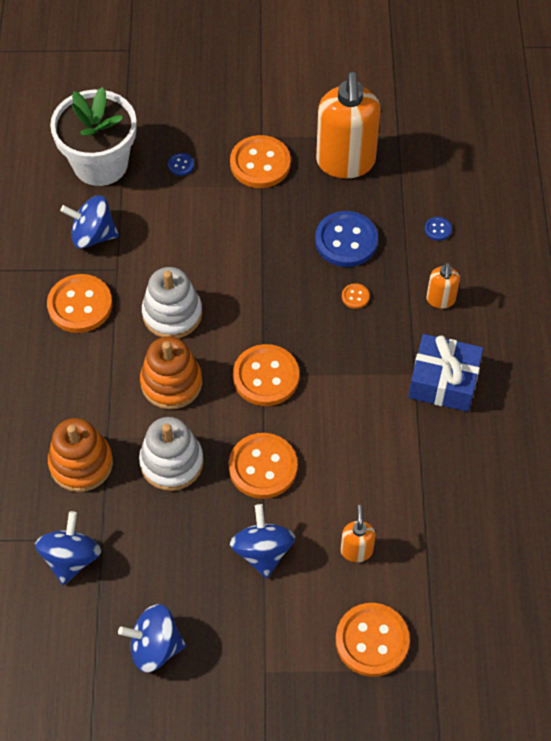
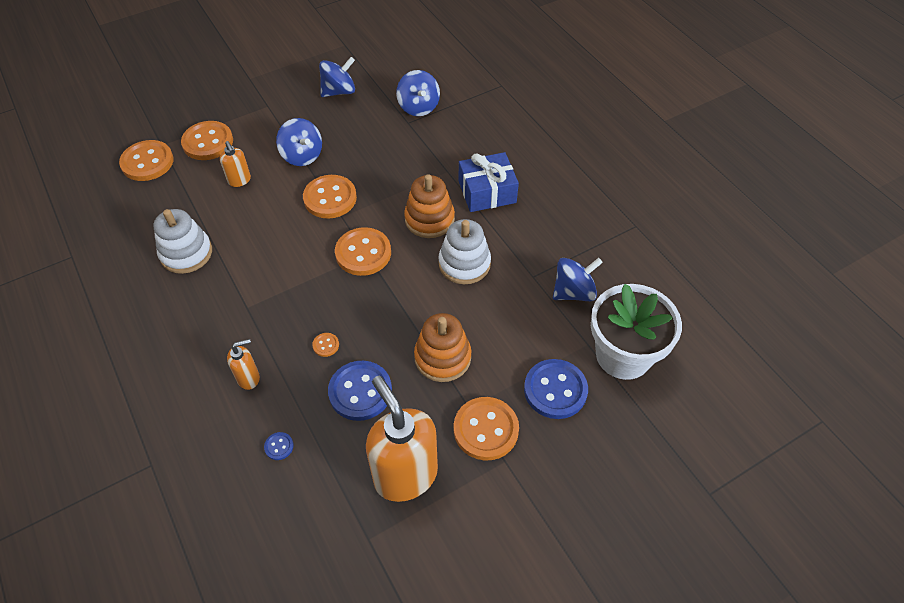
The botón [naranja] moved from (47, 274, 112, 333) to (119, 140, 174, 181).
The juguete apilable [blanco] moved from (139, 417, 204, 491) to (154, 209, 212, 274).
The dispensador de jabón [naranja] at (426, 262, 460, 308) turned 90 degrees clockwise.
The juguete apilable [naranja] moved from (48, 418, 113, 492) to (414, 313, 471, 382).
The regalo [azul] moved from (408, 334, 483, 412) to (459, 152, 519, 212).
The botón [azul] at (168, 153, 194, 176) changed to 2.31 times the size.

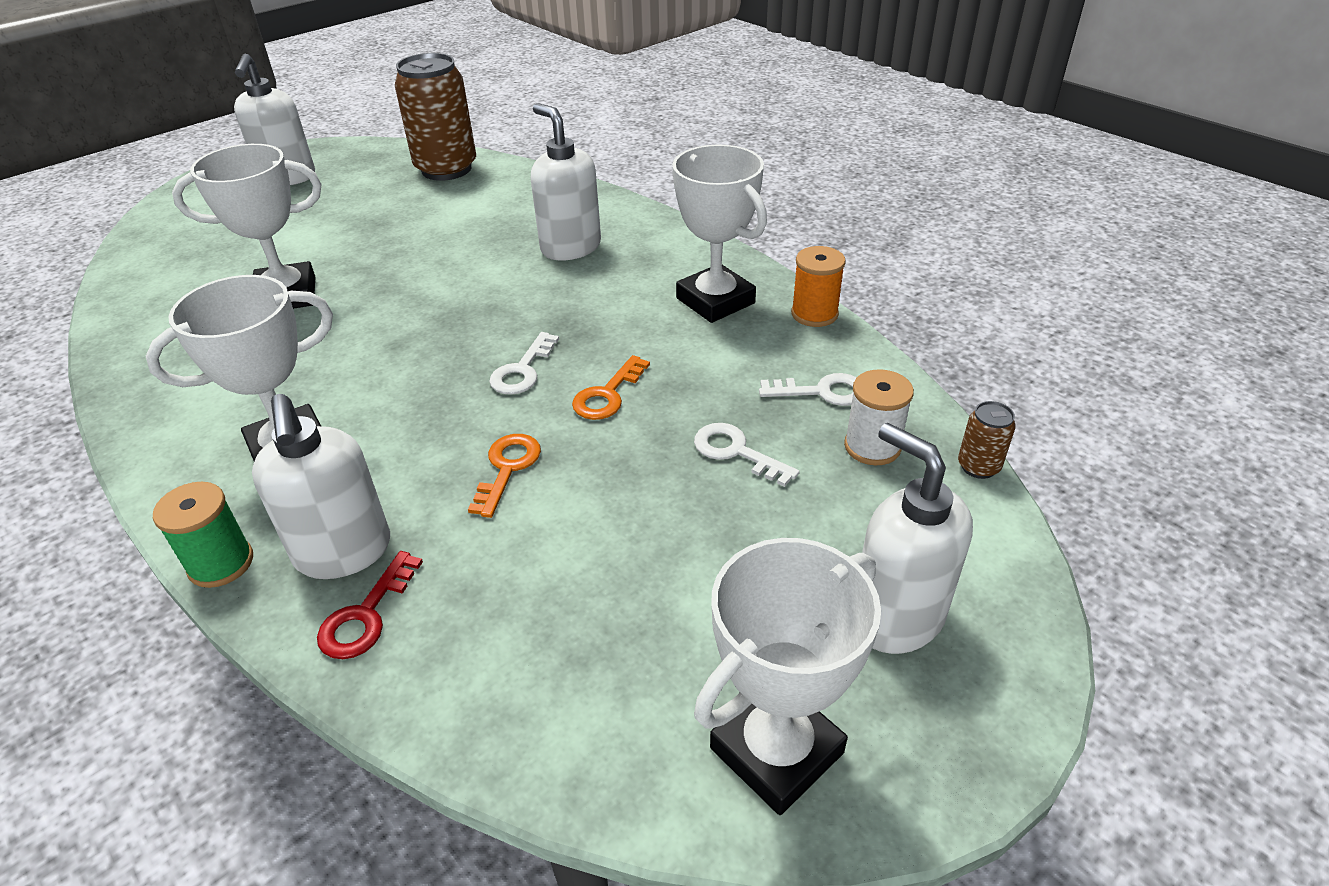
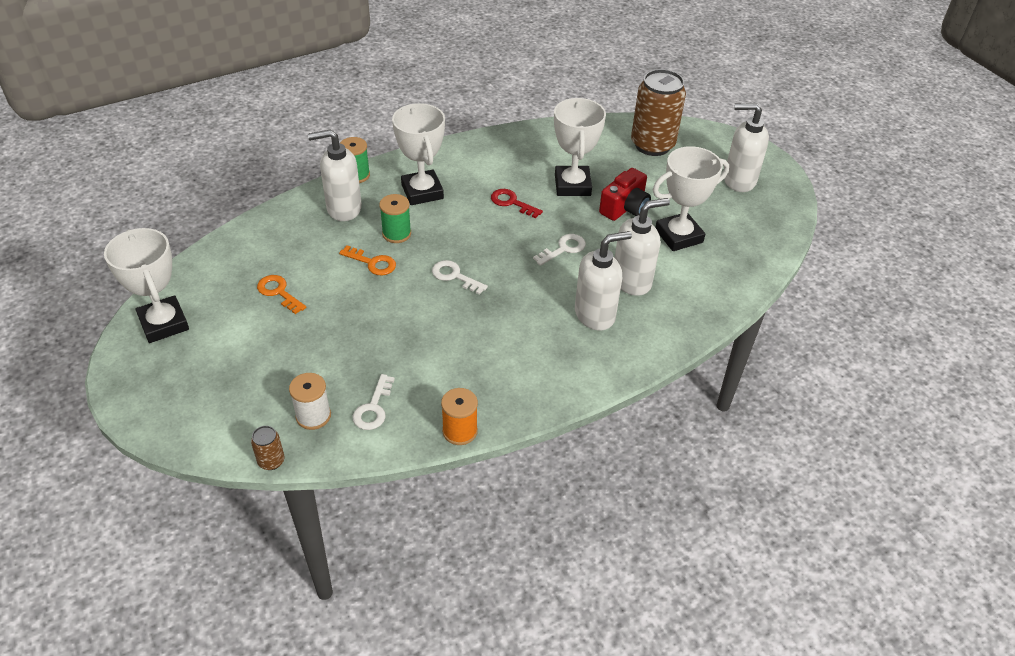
The llave [naranja] moved from (572, 355, 650, 420) to (257, 275, 306, 314).
The carrete [verde] at (379, 194, 411, 243) appeared.
The llave [rojo] moved from (317, 551, 423, 659) to (491, 189, 543, 218).
The llave [blanco] moved from (694, 423, 800, 487) to (533, 234, 586, 266).
The cámara [rojo] at (599, 168, 651, 221) appeared.
The dispensador de jabón [blanco] moved from (862, 423, 973, 654) to (615, 198, 670, 296).
The lata [marrón] moved from (395, 53, 476, 181) to (631, 69, 686, 156).
The trofeo [blanco] moved from (672, 145, 767, 323) to (653, 146, 729, 251).

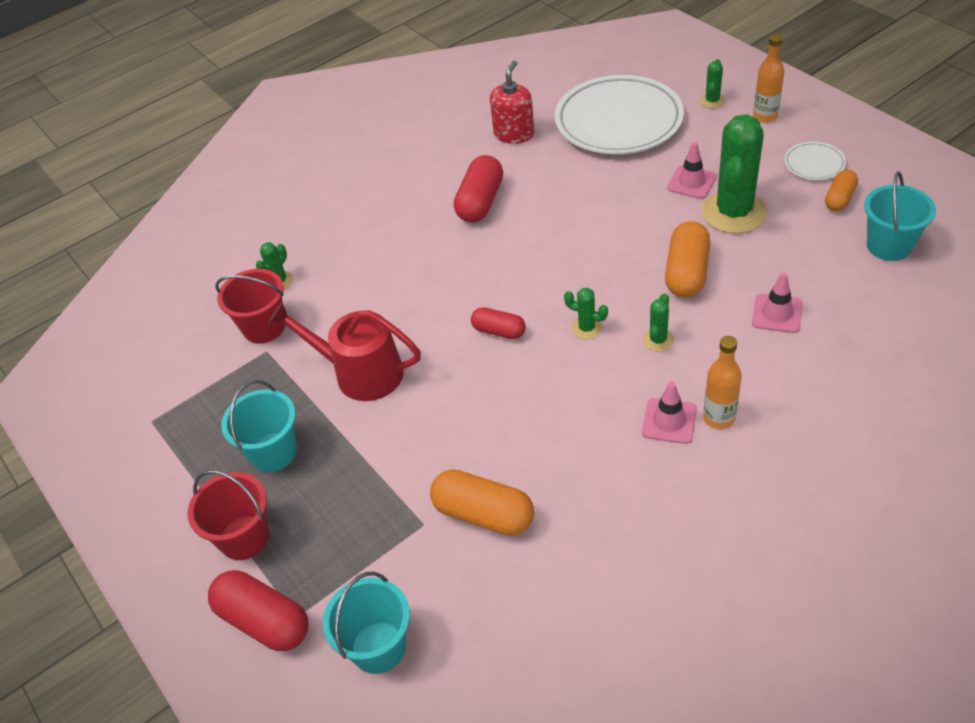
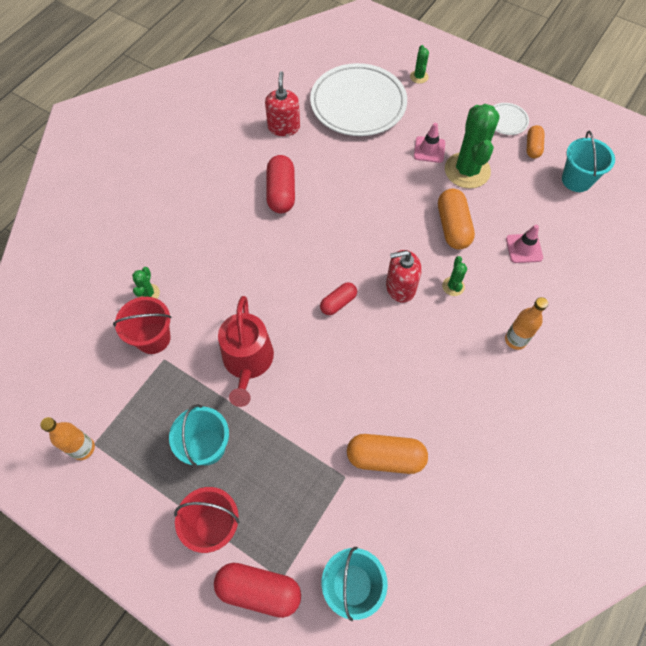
The botella [naranja] moved from (753, 34, 784, 123) to (40, 417, 95, 460).
The regadera [rojo] at (268, 302, 421, 401) turned 90 degrees counterclockwise.
The cápsula [rojo] at (471, 307, 526, 339) turned 45 degrees counterclockwise.
The cactus [verde] at (564, 288, 608, 340) was replaced by the dispensador de jabón [rojo] at (386, 250, 422, 303).
The cono de tráfico [rosa] at (642, 382, 697, 444) disappeared.

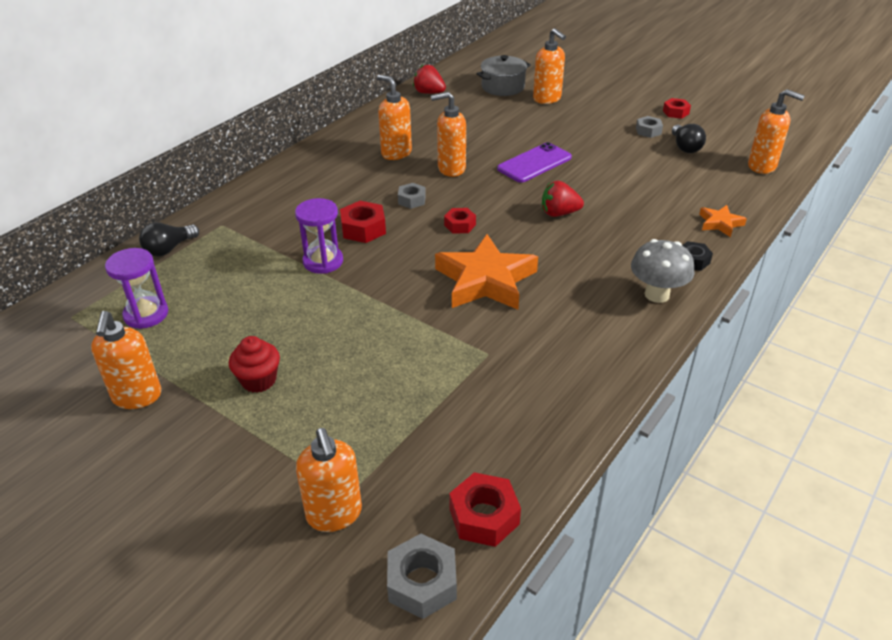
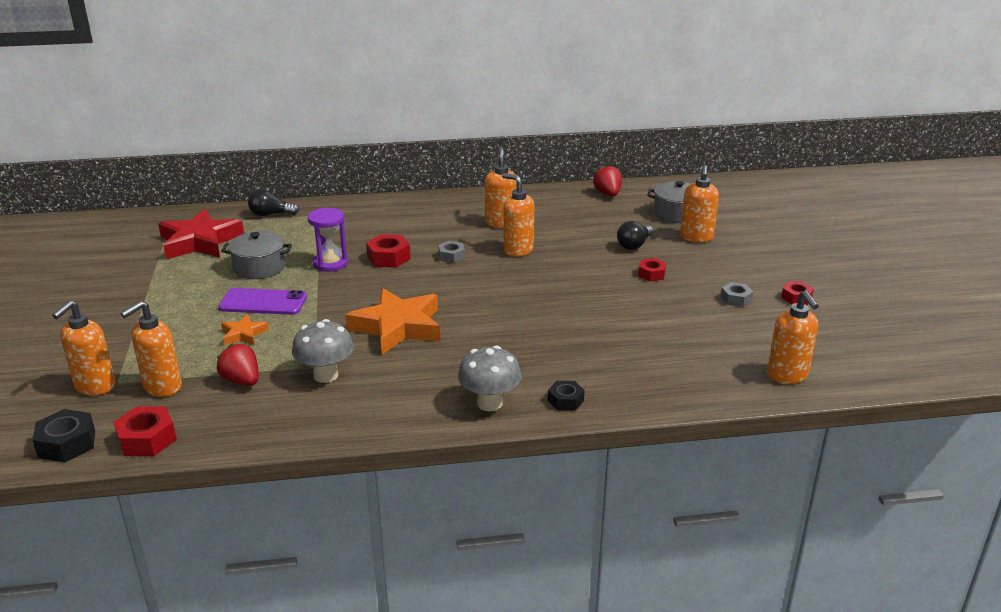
The tuerca [gris] at (387, 534, 457, 619) became the tuerca [negro] at (33, 409, 95, 462).
The dispensador de jabón [naranja] moved from (91, 311, 161, 409) to (120, 301, 182, 397).
The reloj de arena [morado] at (105, 248, 168, 329) was replaced by the estrella [rojo] at (158, 209, 244, 260).
The fresa [rojo] moved from (542, 181, 584, 217) to (217, 344, 259, 386).
The móvil [morado] moved from (497, 142, 572, 183) to (218, 288, 307, 315).
The olla [gris] at (221, 231, 292, 279) appeared.
The estrella [naranja] moved from (699, 205, 747, 237) to (221, 314, 269, 345).
The seta [gris] at (292, 319, 354, 383) appeared.
The bombilla [negro] moved from (672, 124, 706, 153) to (617, 221, 653, 250).
The tuerca [rojo] moved from (444, 208, 476, 234) to (638, 258, 666, 281).
The magdalena [rojo] at (229, 336, 280, 393) disappeared.

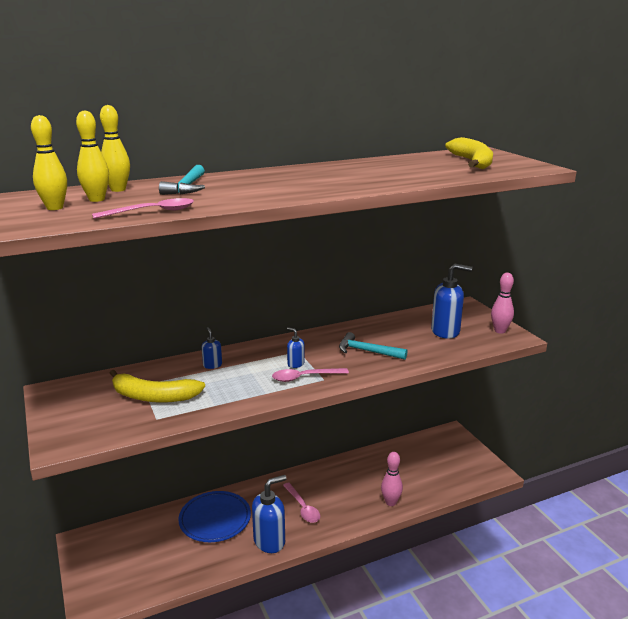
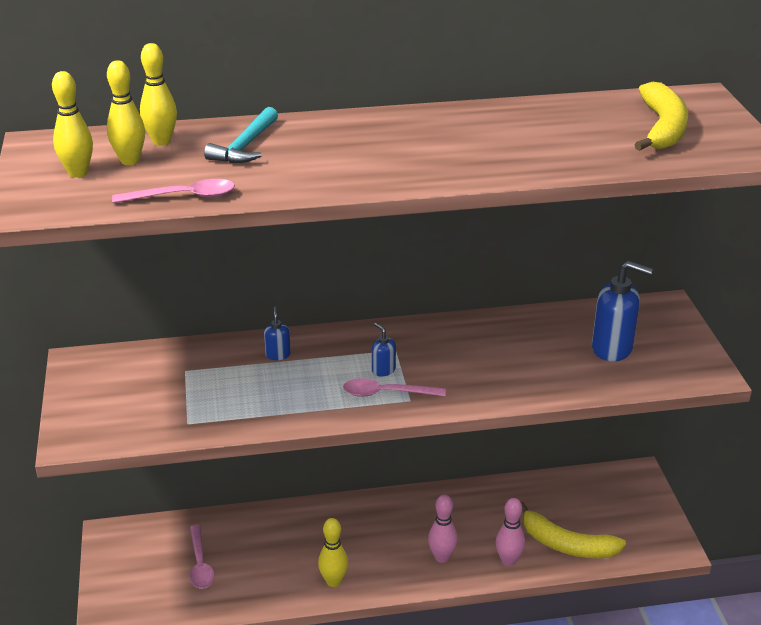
The cuchara [rosa] moved from (283, 482, 320, 523) to (190, 525, 214, 589).
The dispensador de jabón [azul] at (252, 475, 287, 553) was replaced by the bolo [amarillo] at (318, 518, 348, 587).
The bolo [rosa] moved from (491, 273, 514, 334) to (428, 494, 458, 563).
The plátano [amarillo] moved from (110, 370, 205, 403) to (521, 502, 626, 558).
The plato [azul] at (178, 491, 251, 542) disappeared.
The martillo [turquesa] at (339, 332, 407, 360) disappeared.

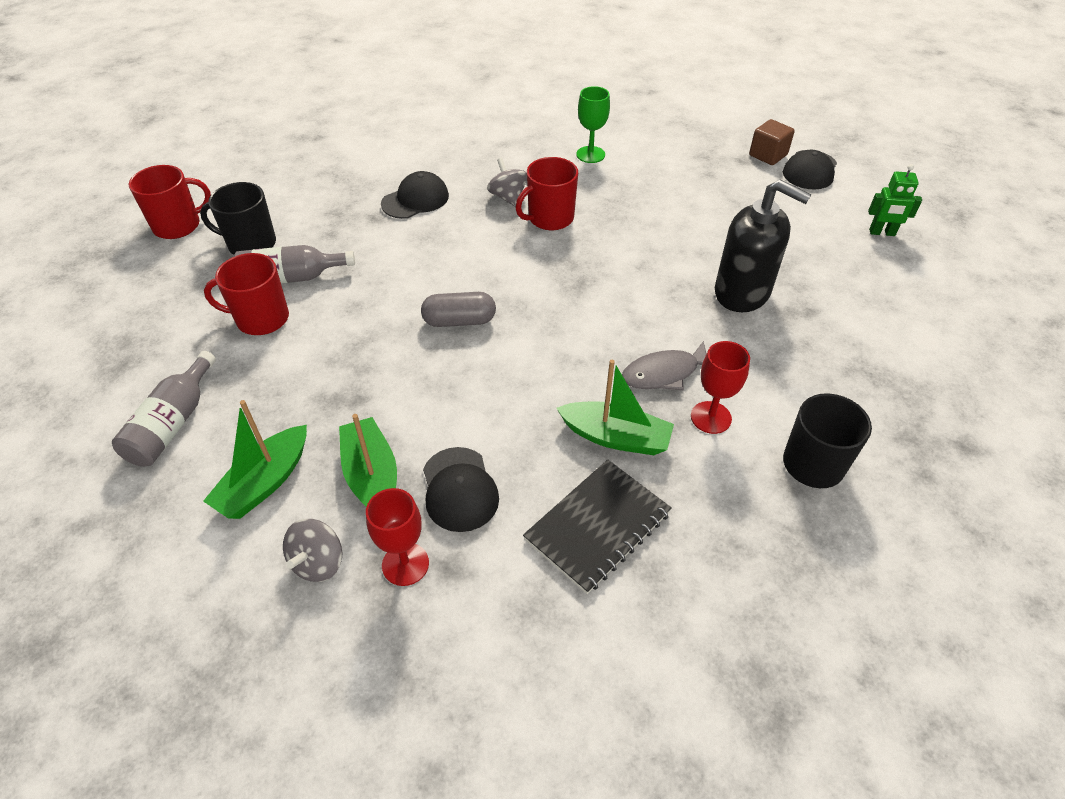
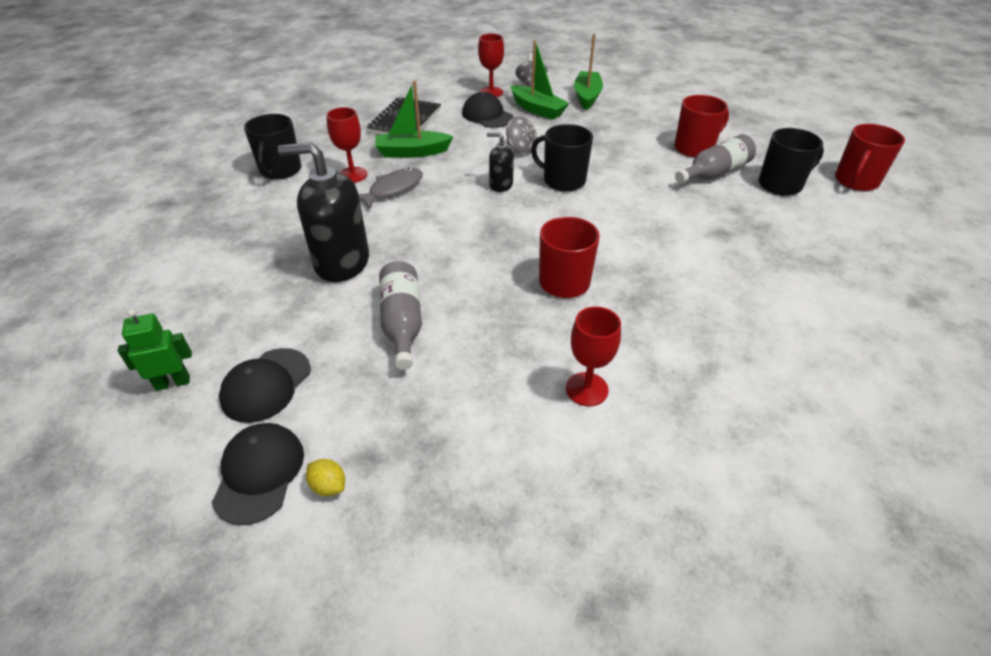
The gorra [negro] moved from (381, 171, 449, 219) to (219, 348, 311, 423).
The cubo [marrón] at (749, 119, 795, 165) was replaced by the limón [amarillo] at (306, 459, 345, 496).
The botella [gris] moved from (112, 351, 216, 467) to (379, 261, 422, 370).
The dispensador de jabón [negro] at (487, 132, 514, 192) appeared.
The peonza [gris] moved from (487, 158, 527, 207) to (506, 116, 538, 154).
The cápsula [gris] at (421, 292, 496, 327) was replaced by the taza [negro] at (531, 124, 593, 192).
The copa [verde] at (576, 86, 610, 163) became the copa [rojo] at (566, 306, 621, 406).

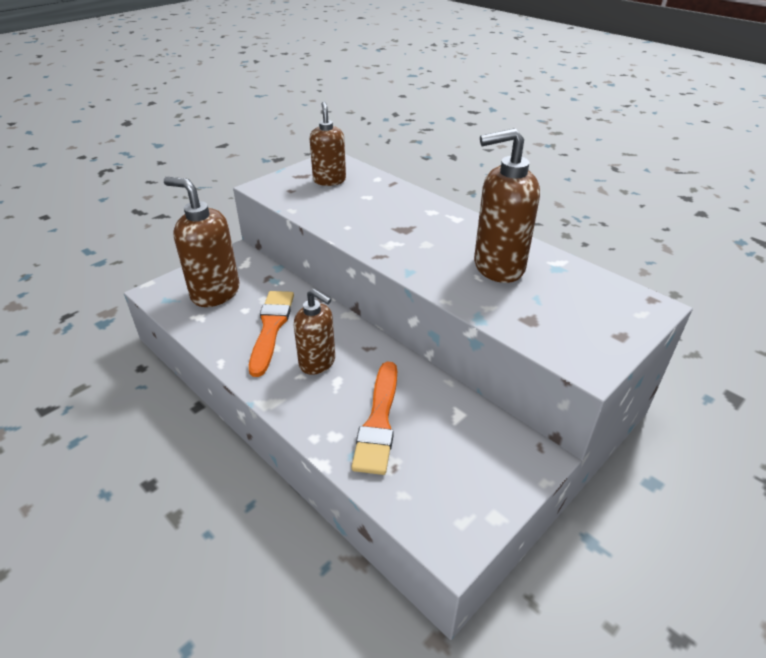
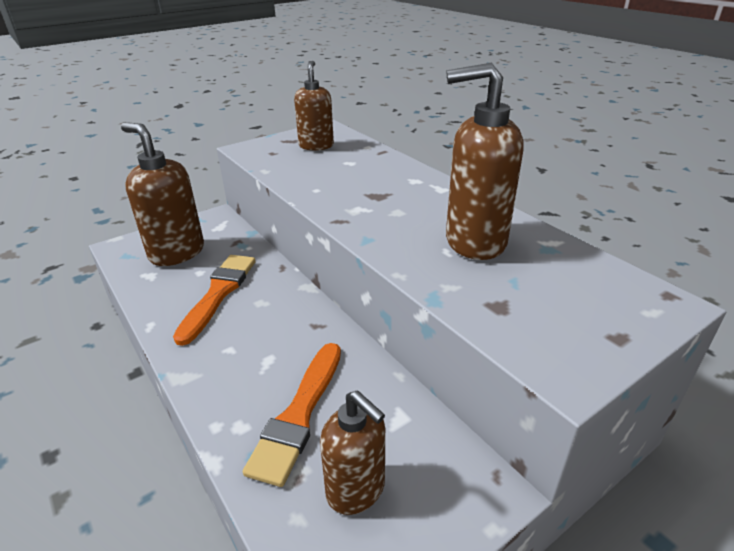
The dispensador de jabón [marrón] moved from (294, 289, 335, 375) to (320, 391, 385, 515).

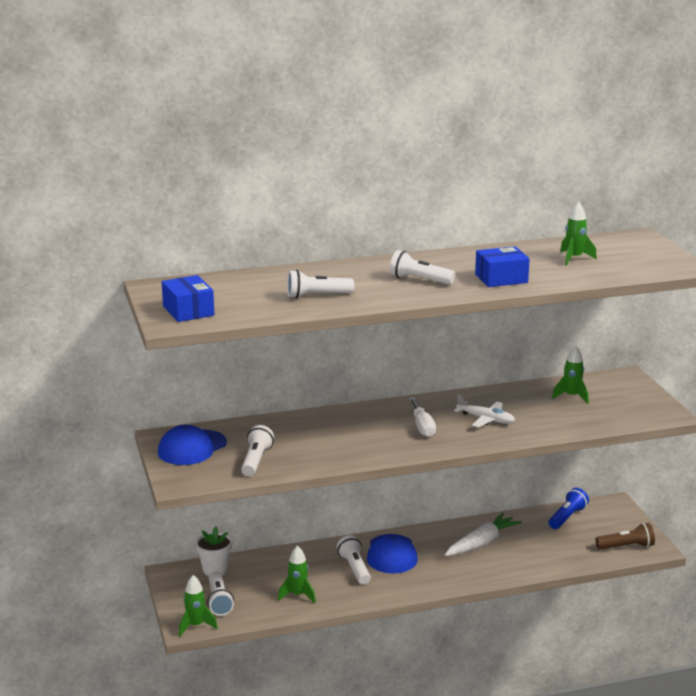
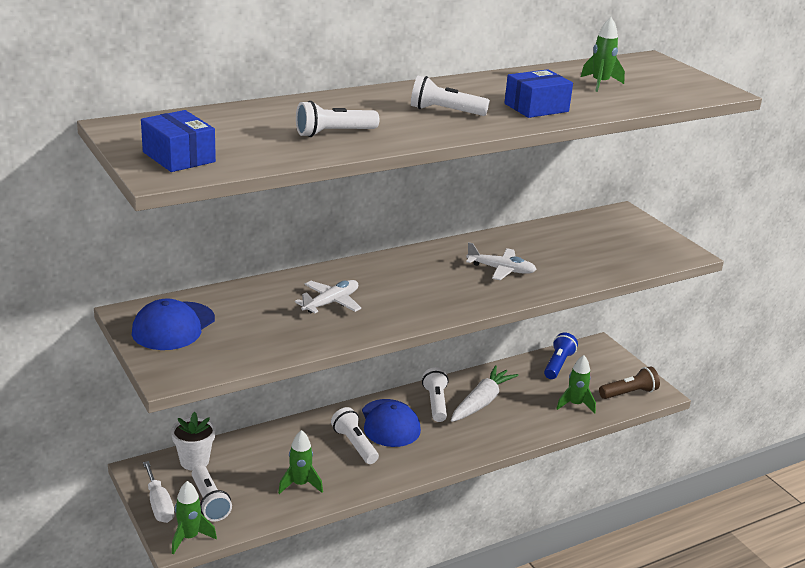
The destornillador [blanco] moved from (409, 397, 436, 437) to (143, 461, 175, 523).
The avión [blanco] at (295, 280, 361, 313) appeared.
The lámpara de mano [blanco] moved from (241, 425, 274, 476) to (422, 367, 449, 422).
The cohete [verde] moved from (552, 345, 589, 404) to (556, 355, 596, 414).

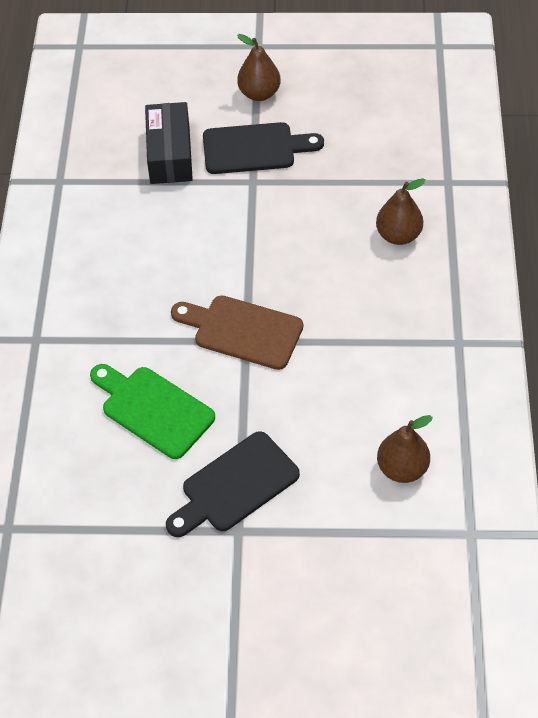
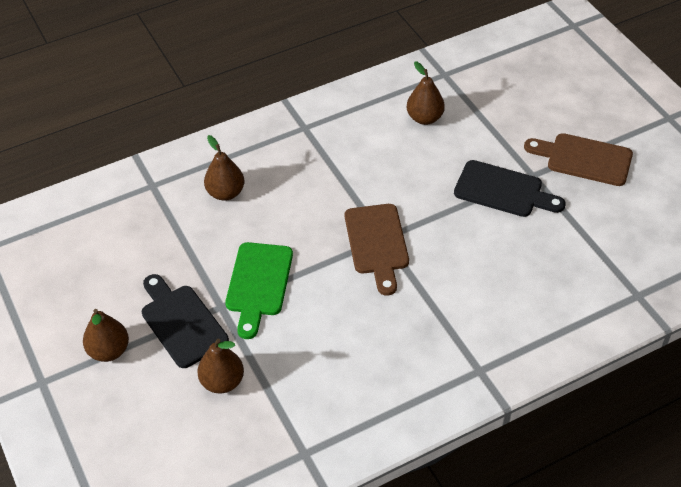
The caja [negro] at (145, 102, 193, 184) was replaced by the pera [marrón] at (197, 339, 244, 394).
The tabla de cortar [verde] moved from (90, 364, 215, 459) to (225, 242, 293, 339).
The tabla de cortar [marrón] at (524, 133, 633, 186) appeared.

